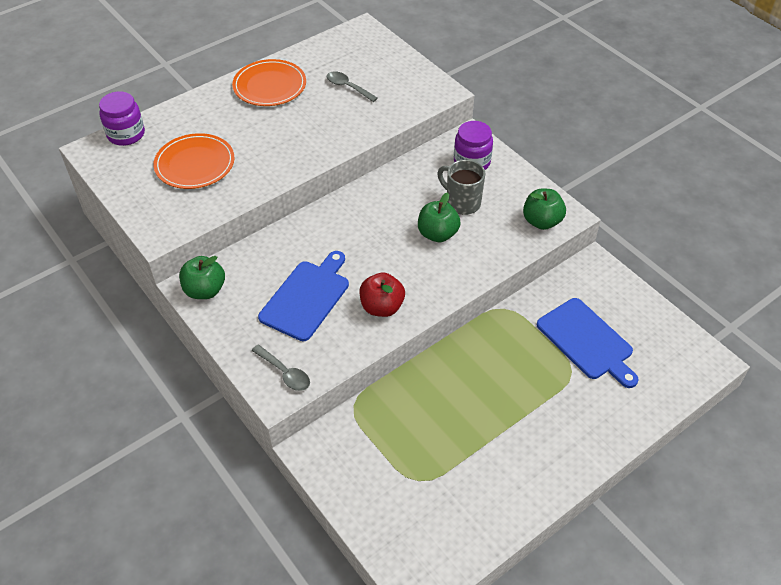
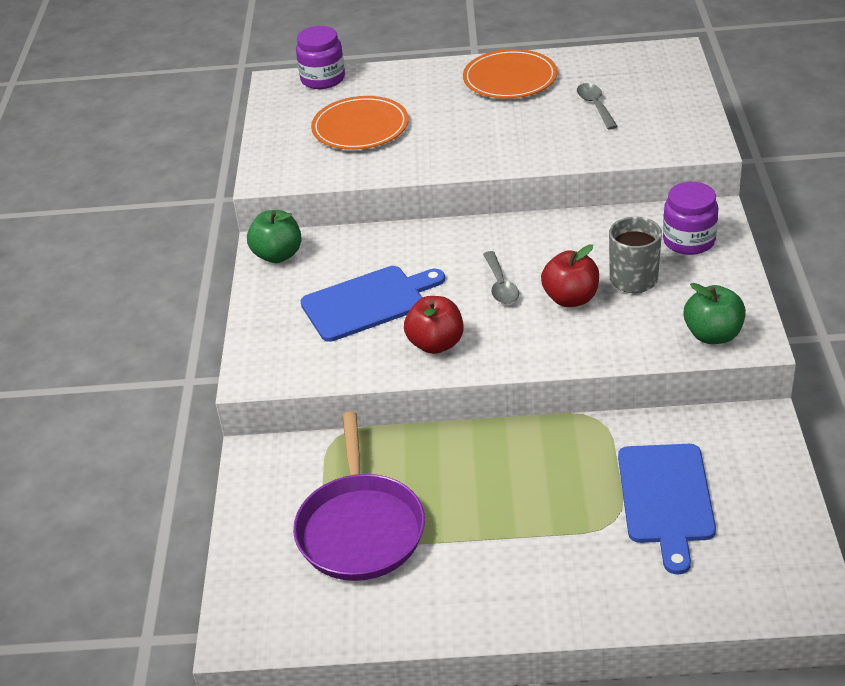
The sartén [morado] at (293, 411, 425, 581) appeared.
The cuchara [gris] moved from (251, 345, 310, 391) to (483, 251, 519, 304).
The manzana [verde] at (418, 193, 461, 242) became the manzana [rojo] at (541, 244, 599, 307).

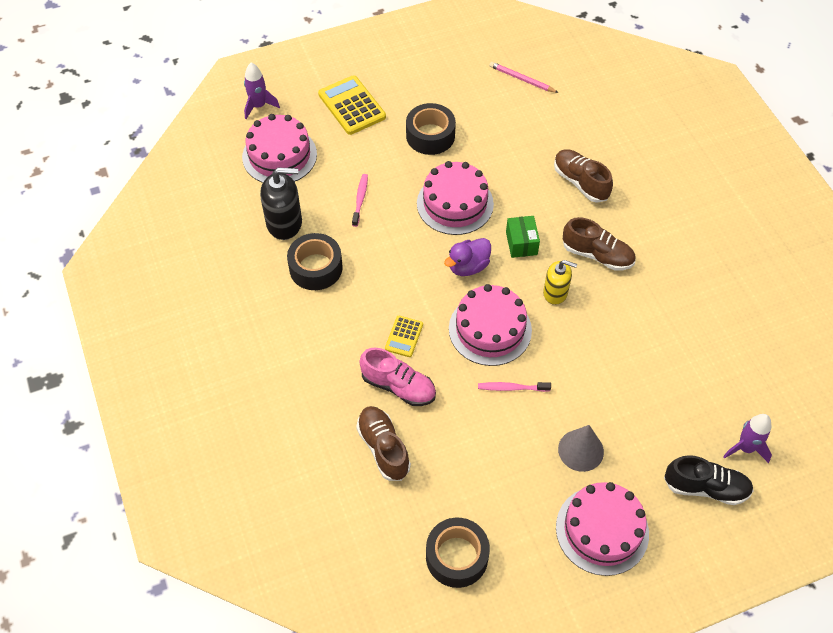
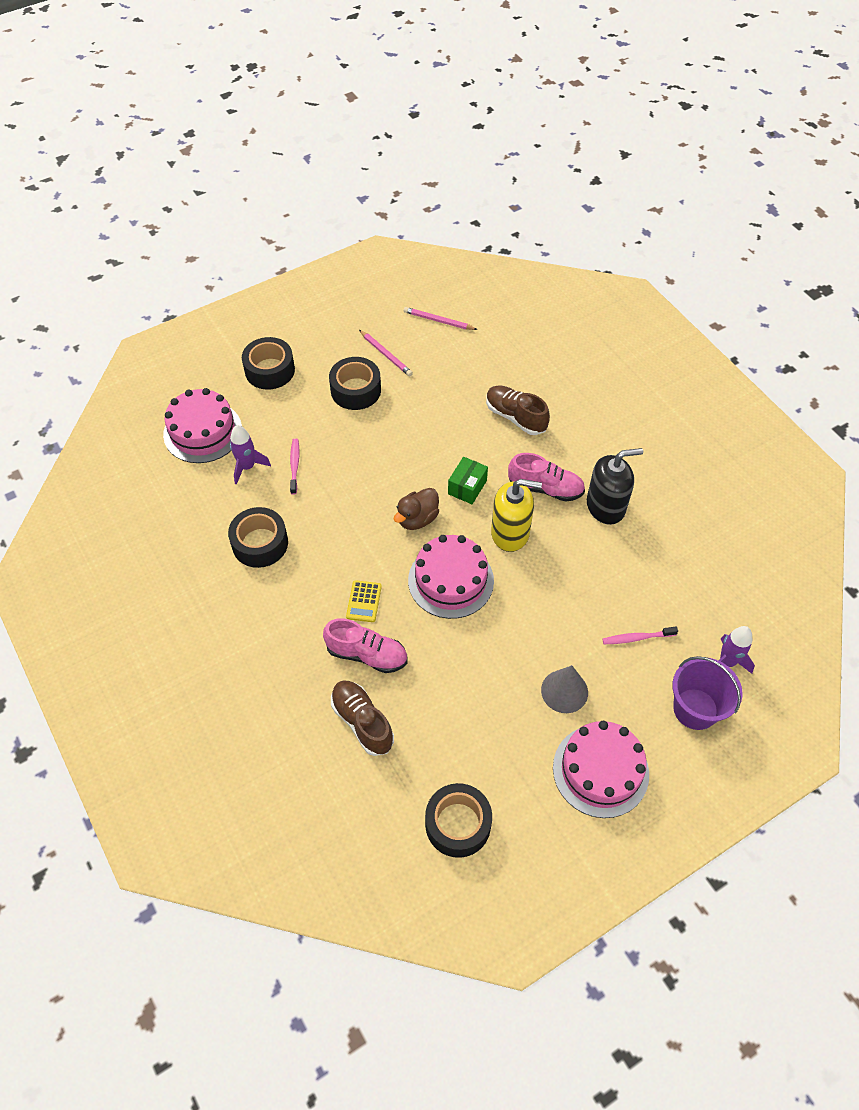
The cohete [morado] moved from (244, 63, 280, 119) to (230, 425, 271, 485).
The calculadora [amarillo] at (318, 75, 386, 135) was replaced by the cinta adhesiva [negro] at (242, 337, 295, 389).
The lápiz [rosa] at (359, 330, 413, 376) appeared.
The pato [morado] at (444, 238, 491, 276) became the pato [marrón] at (394, 488, 439, 530).
The caja [verde] at (506, 216, 540, 258) turned 45 degrees clockwise.
The dispensador de jabón [amarillo] at (543, 260, 577, 305) changed to 1.54 times the size.
The zapato [marrón] at (563, 217, 635, 271) became the zapato [rosa] at (508, 453, 585, 502).
The dispensador de jabón [negro] moved from (260, 168, 302, 240) to (587, 448, 643, 525).
The cepillo de dientes [rosa] moved from (478, 382, 551, 392) to (602, 627, 678, 644).
The zapato [negro] at (664, 455, 754, 505) was replaced by the balde [morado] at (672, 656, 743, 730).
The tarta [rosa] at (417, 161, 494, 235) disappeared.

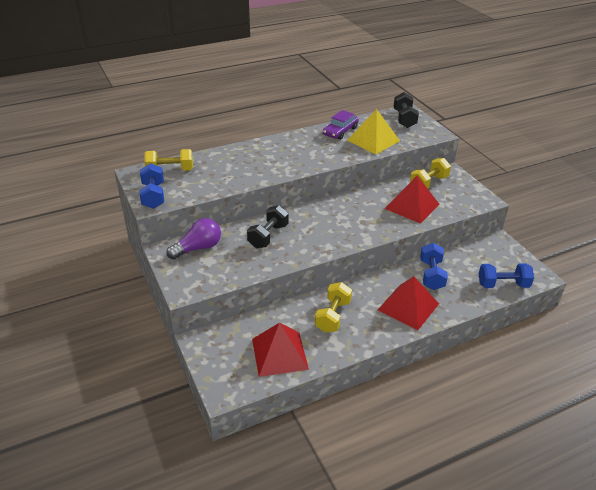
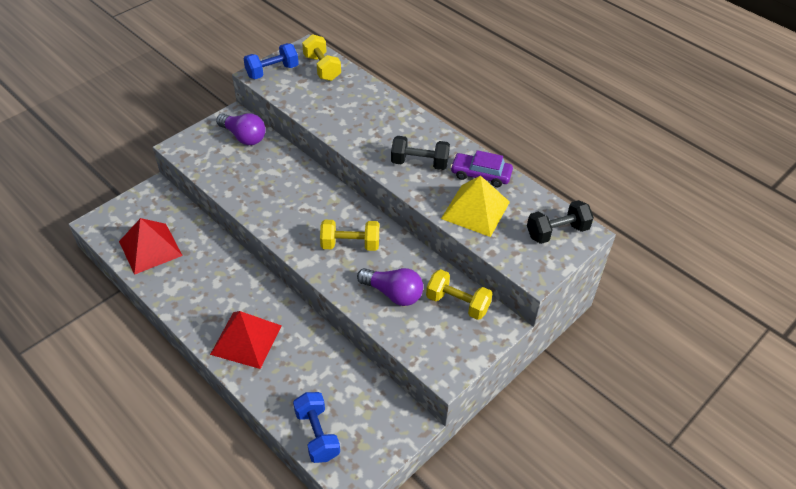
The mancuerna [amarillo] moved from (315, 282, 352, 333) to (320, 220, 379, 251).
The pirámide [rojo] at (385, 176, 440, 224) was replaced by the bombilla [morado] at (357, 268, 423, 306).
The mancuerna [negro] moved from (247, 205, 289, 248) to (391, 136, 450, 170).
The mancuerna [azul] at (420, 243, 448, 290) disappeared.

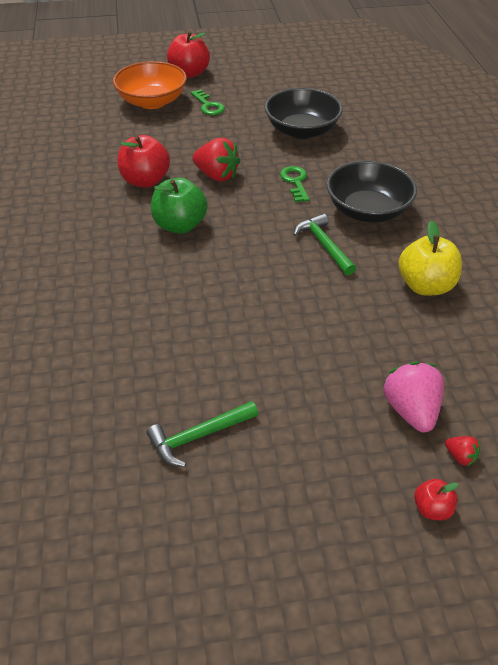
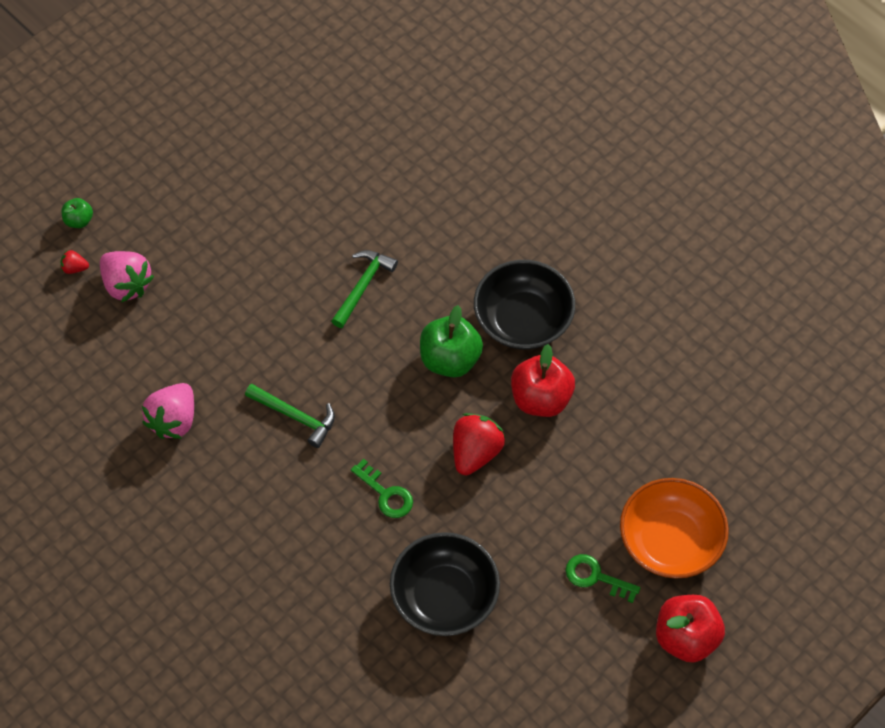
The manzana [rojo] at (414, 479, 458, 520) became the manzana [verde] at (61, 198, 93, 228).
The manzana [amarillo] at (399, 221, 462, 296) was replaced by the fresa [rosa] at (142, 383, 194, 439).
The martillo [verde] moved from (146, 401, 258, 467) to (332, 250, 398, 328).
The fresa [rojo] at (192, 138, 240, 181) turned 120 degrees clockwise.
The cuenco [negro] moved from (326, 161, 417, 222) to (474, 260, 575, 350).

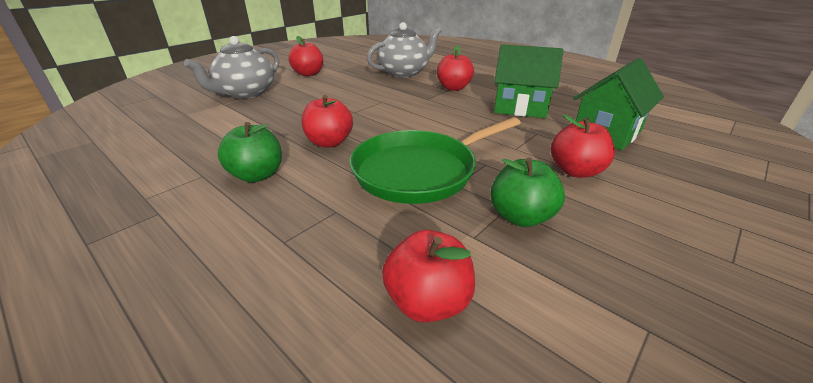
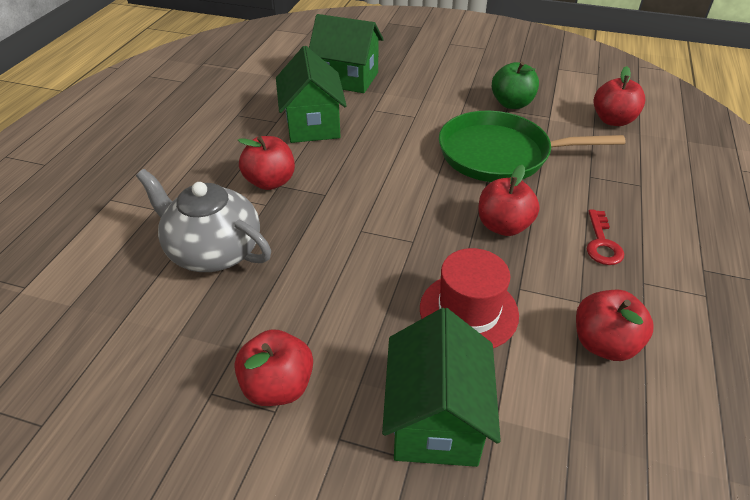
The tetera [gris] at (184, 36, 279, 99) was replaced by the casa [verde] at (382, 308, 501, 467).
The sombrero [rojo] at (420, 248, 519, 348) appeared.
The sartén [verde] at (350, 117, 521, 204) turned 150 degrees clockwise.
The manzana [rojo] moved from (551, 115, 615, 177) to (576, 290, 654, 361).
The manzana [verde] at (218, 122, 282, 183) was replaced by the llave [rojo] at (587, 210, 624, 265).

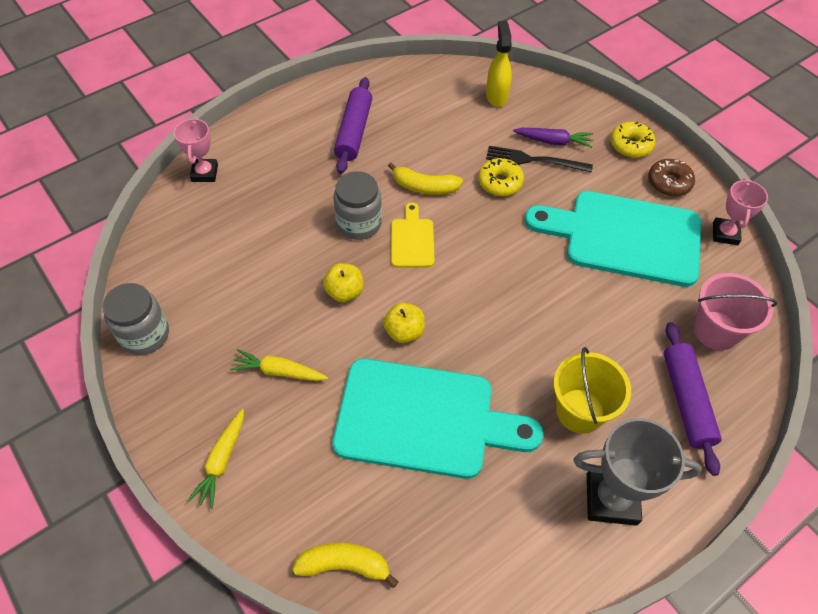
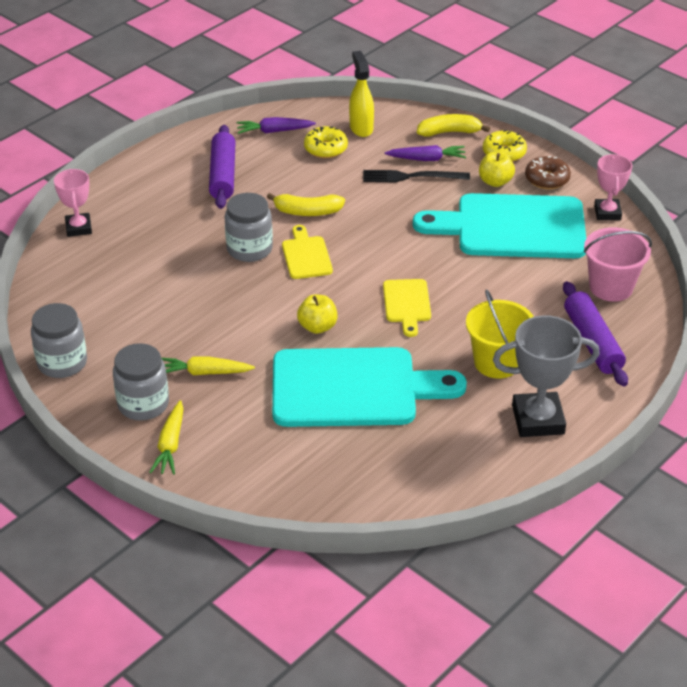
The tarro [gris] at (113, 343, 169, 421) appeared.
The zanahoria [morado] at (236, 117, 316, 134) appeared.
The rosquilla [amarillo] moved from (478, 158, 524, 196) to (304, 126, 348, 158).
The tabla de cortar [amarillo] at (383, 279, 431, 337) appeared.
The plátano [amarillo] moved from (292, 543, 399, 588) to (417, 114, 490, 137).
The manzana [amarillo] moved from (323, 263, 364, 302) to (479, 152, 515, 187).

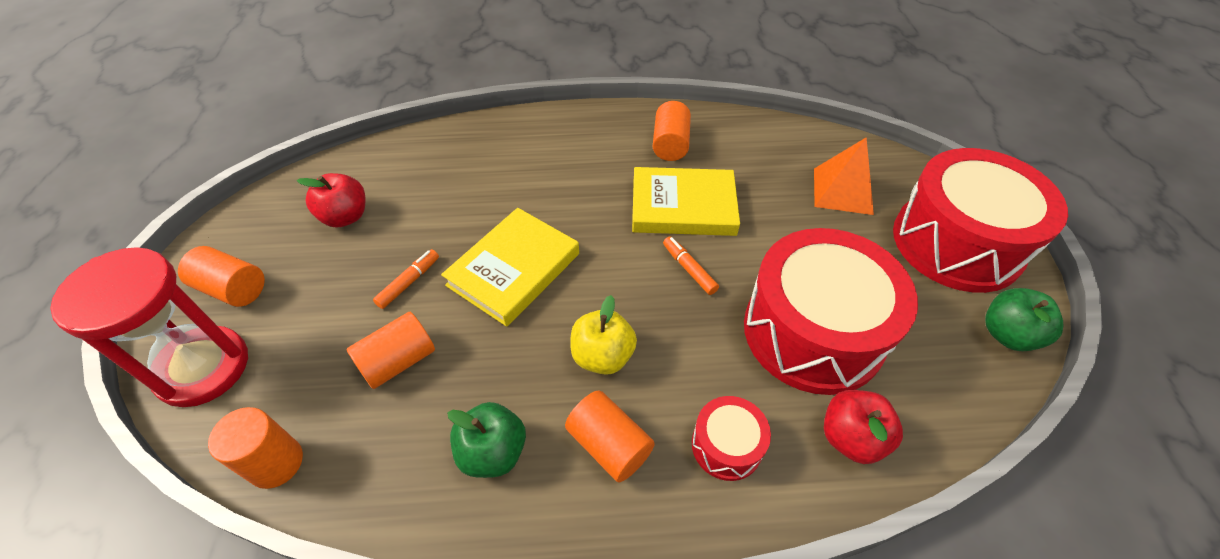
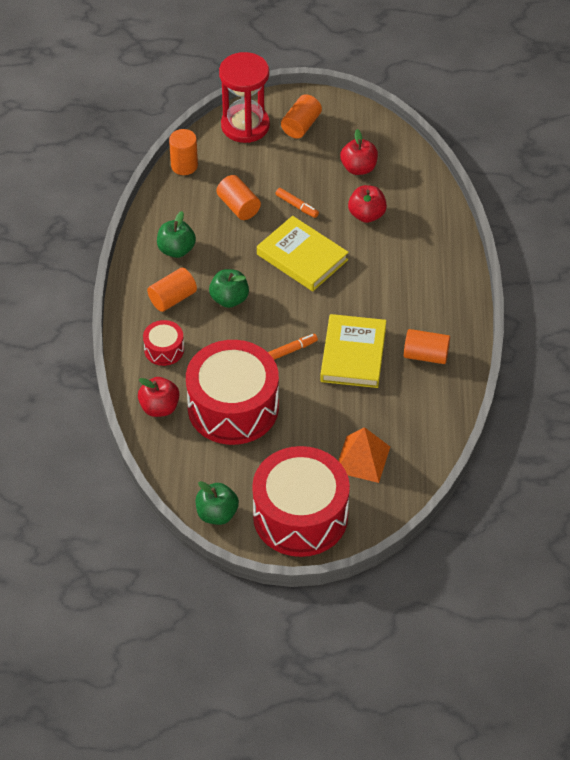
The manzana [amarillo] at (570, 295, 637, 375) became the manzana [verde] at (209, 269, 249, 308).
The manzana [rojo] at (348, 185, 387, 223) appeared.

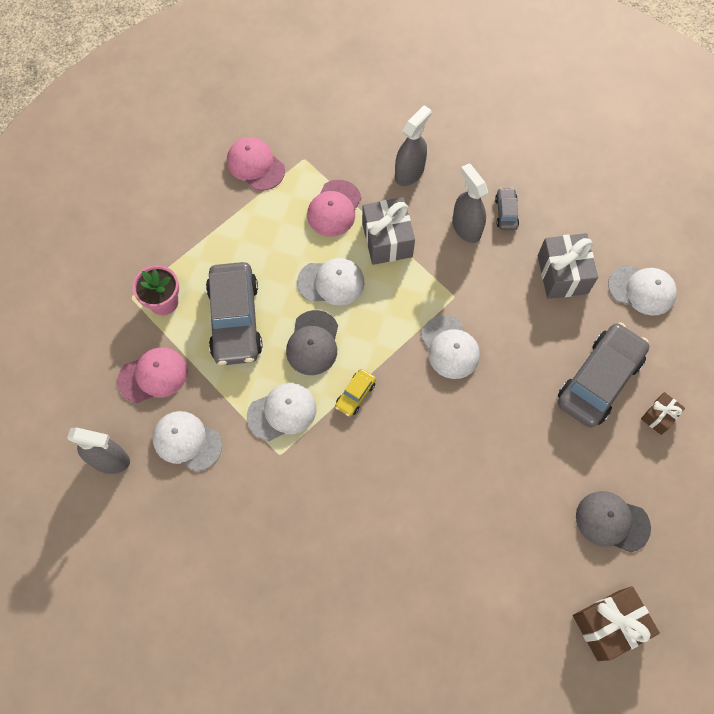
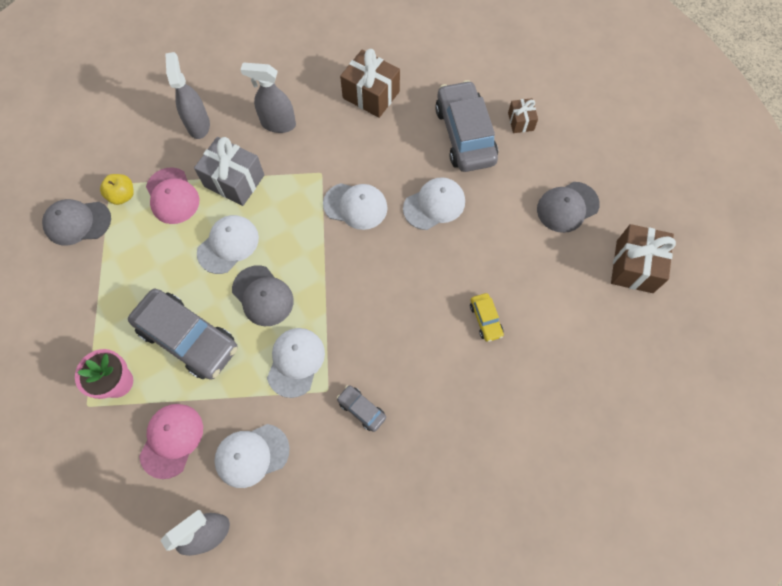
The gorra [rosa] at (227, 137, 285, 191) became the gorra [gris] at (42, 199, 111, 246).
The manzana [amarillo] at (100, 174, 134, 205) appeared.
The coche [gris] moved from (495, 188, 519, 230) to (337, 385, 386, 432).
The regalo [gris] at (538, 233, 598, 299) became the regalo [marrón] at (340, 49, 400, 118).
The gorra [blanco] moved from (608, 265, 677, 316) to (403, 177, 465, 230).
The coche [amarillo] moved from (335, 369, 376, 417) to (470, 293, 504, 342).

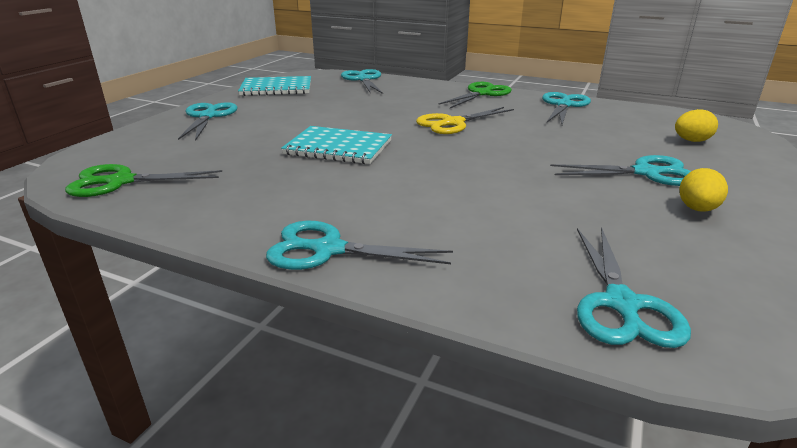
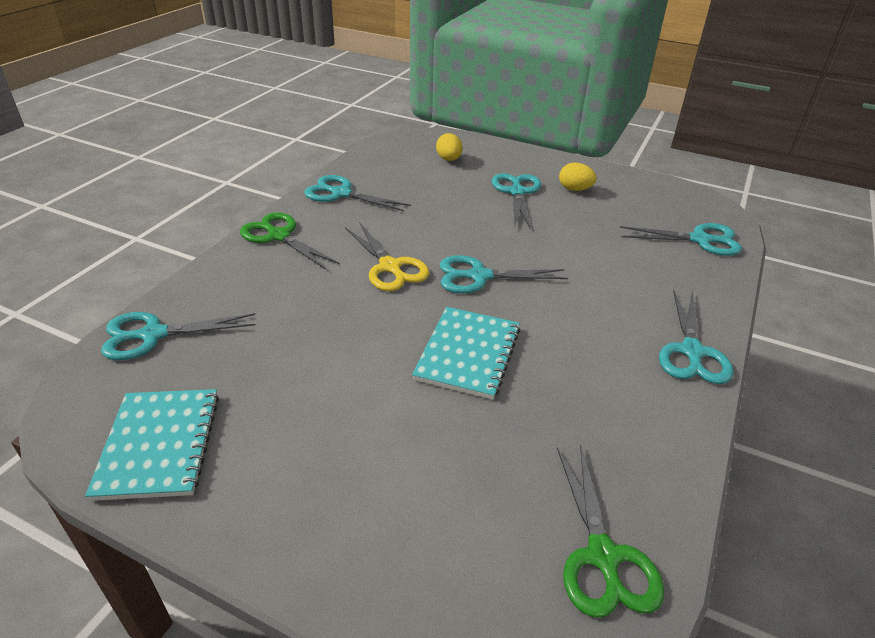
The tijeras [turquesa] moved from (178, 102, 237, 141) to (440, 255, 568, 293).

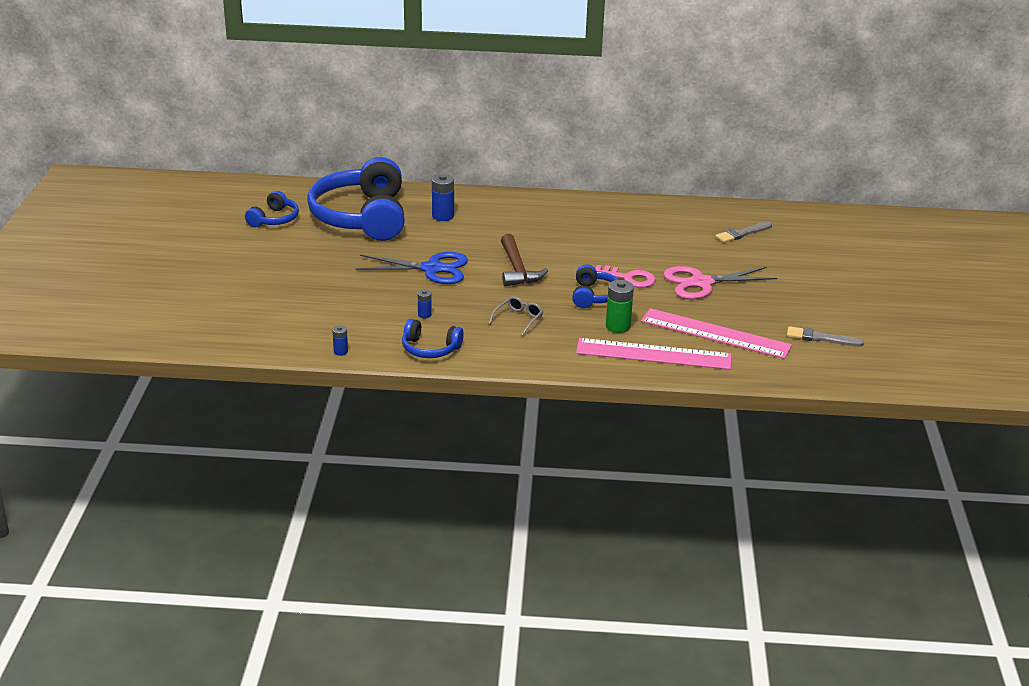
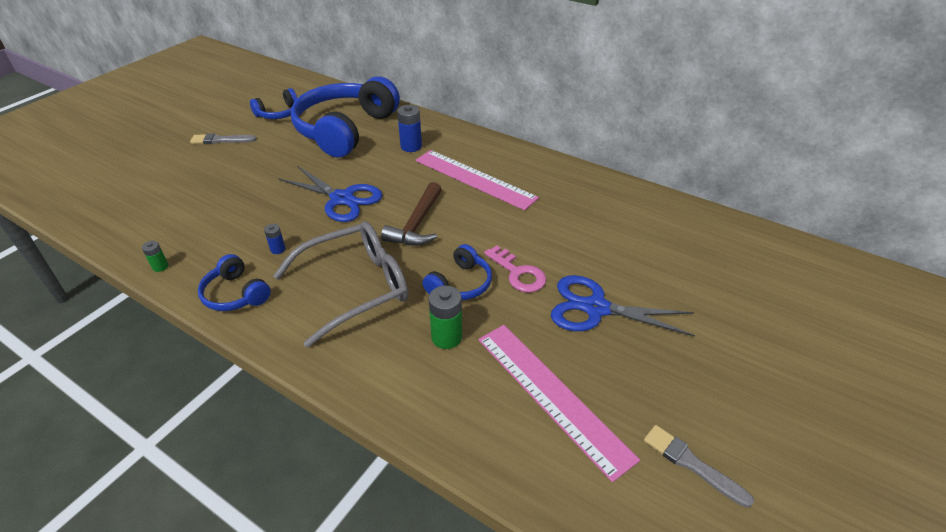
The pila [azul] at (332, 325, 348, 356) became the pila [verde] at (142, 241, 168, 272).
The pincel [gris] moved from (715, 222, 772, 243) to (190, 133, 257, 144).
The gafas [gris] at (489, 296, 543, 336) changed to 2.33 times the size.
The regla [rosa] moved from (576, 338, 731, 370) to (416, 150, 539, 210).
The tijeras [rosa] at (663, 266, 777, 299) became the tijeras [azul] at (551, 275, 695, 337).

